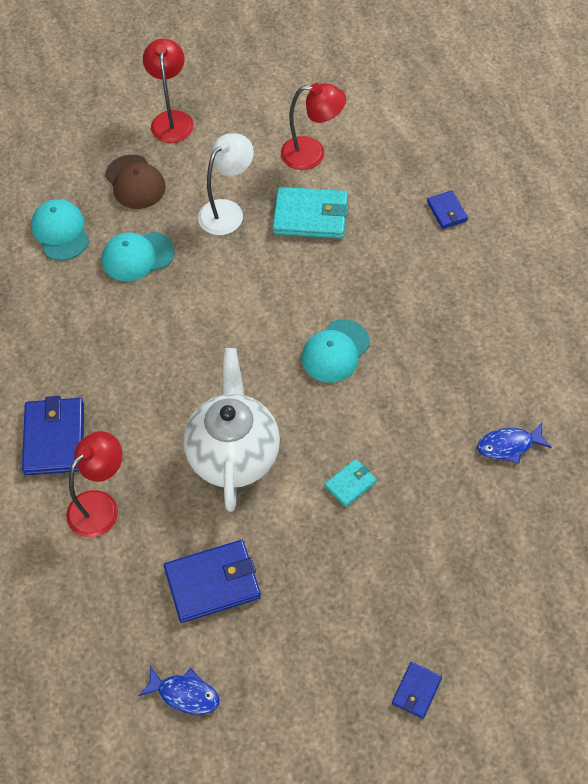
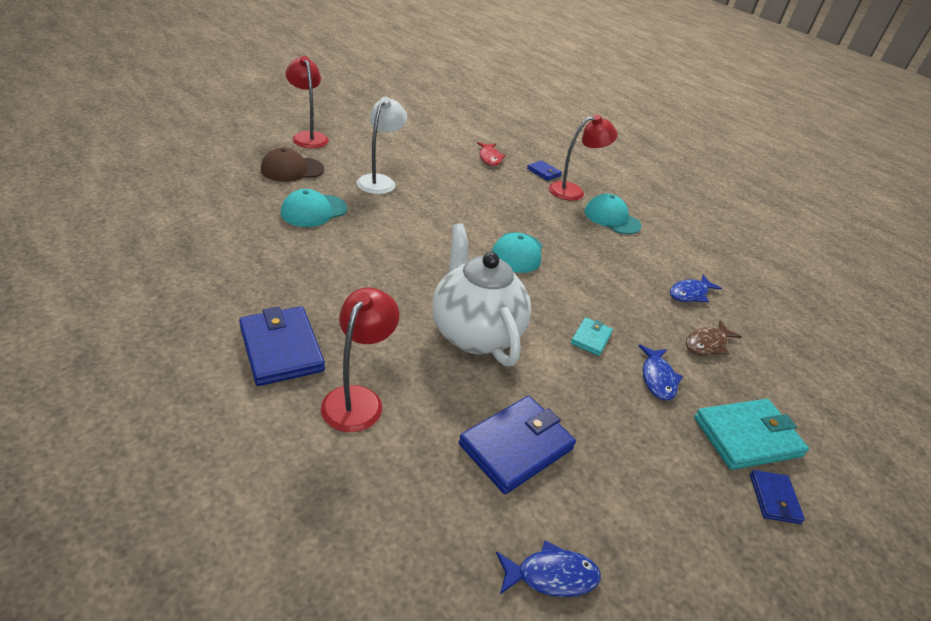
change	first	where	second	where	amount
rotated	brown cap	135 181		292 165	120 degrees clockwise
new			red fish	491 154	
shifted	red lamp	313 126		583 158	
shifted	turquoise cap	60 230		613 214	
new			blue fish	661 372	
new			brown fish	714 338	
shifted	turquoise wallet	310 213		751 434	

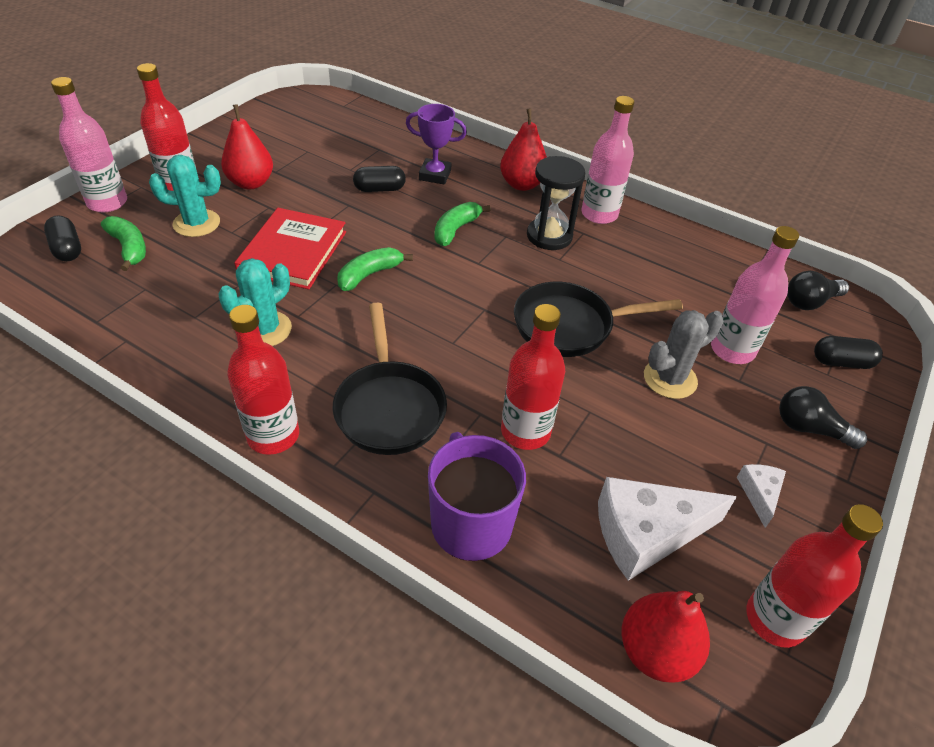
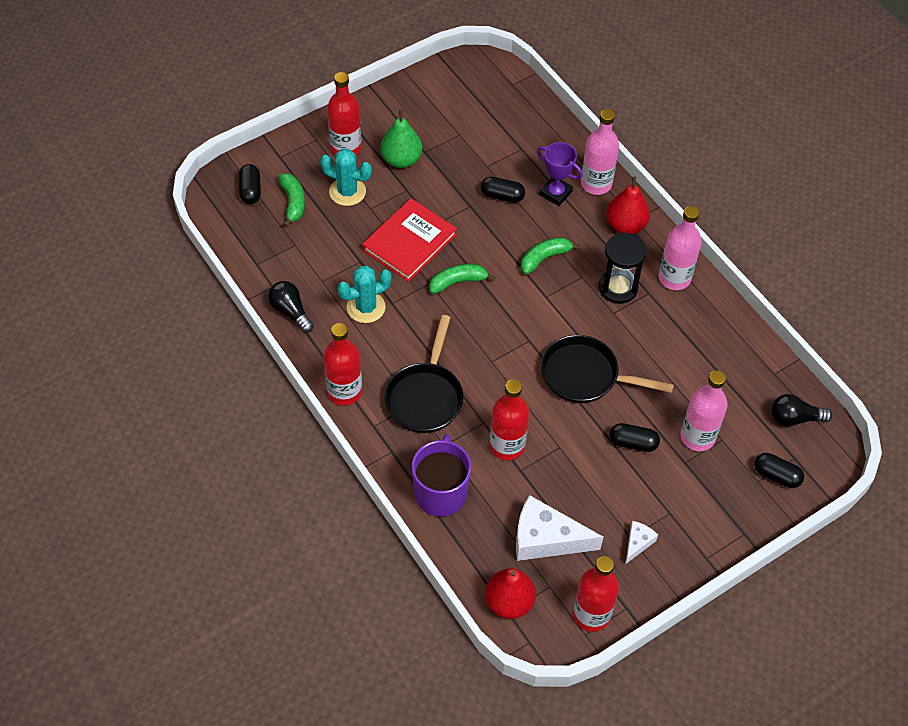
change	first	where	second	where	amount
shifted	black light bulb	823 417		291 307	
repainted	red pear	247 146	green pear	401 138	
shifted	pink bottle	89 144		600 152	
swapped	grey cactus	684 354	black capsule	635 437	

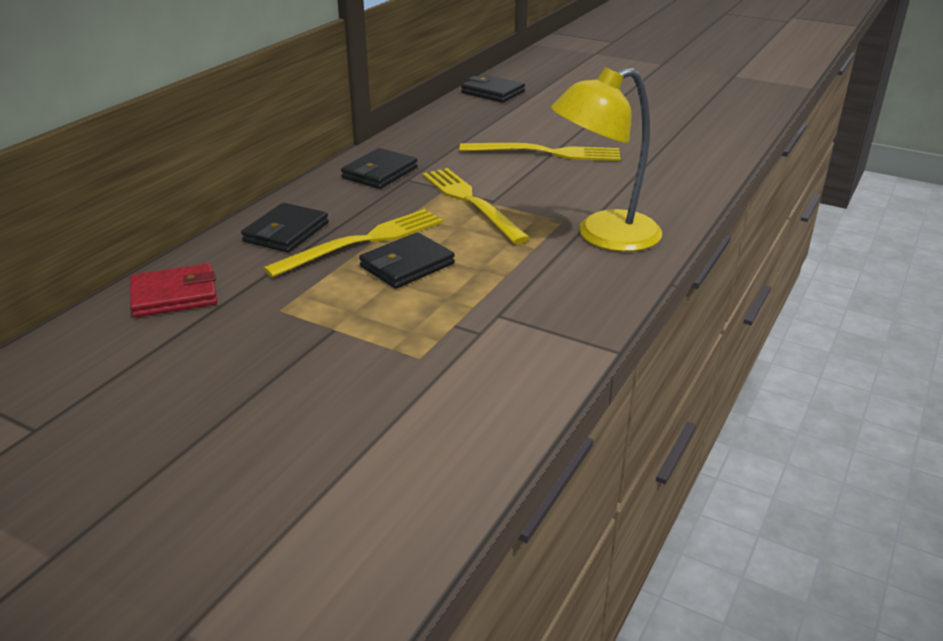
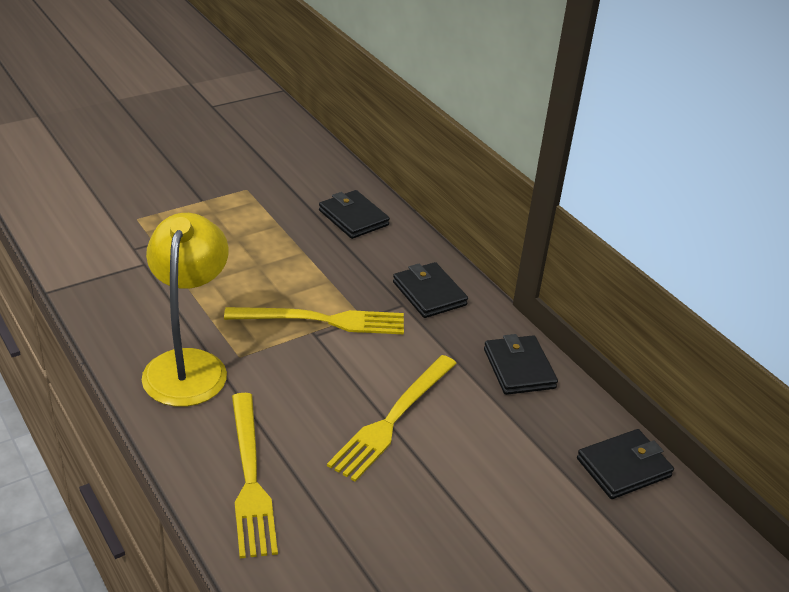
change	first	where	second	where	amount
shifted	yellow fork	353 243		255 475	
shifted	black wallet	407 260		521 364	
gone	red wallet	174 290			

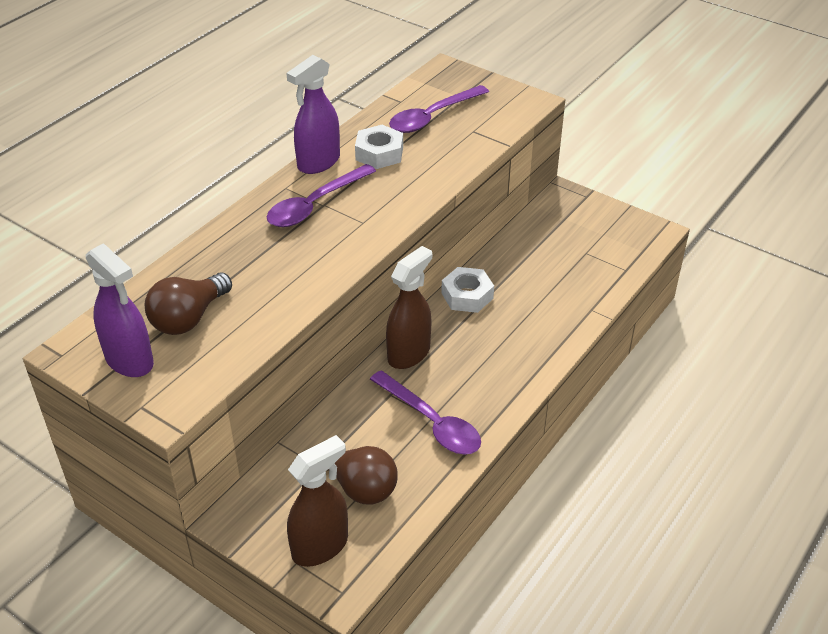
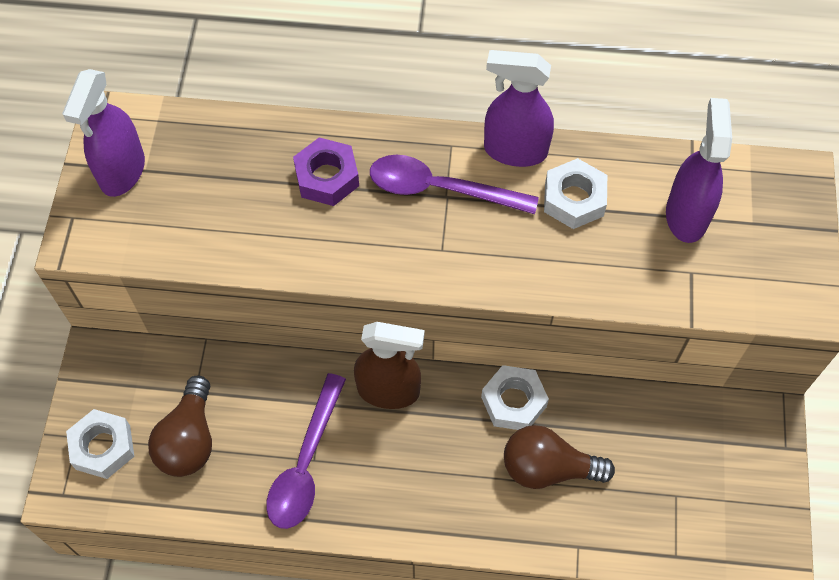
change	first	where	second	where	amount
swapped	brown spray bottle	317 501	white nut	100 444	
new			purple nut	326 171	
shifted	brown light bulb	188 303		559 457	
swapped	purple spoon	439 109	purple spray bottle	699 170	

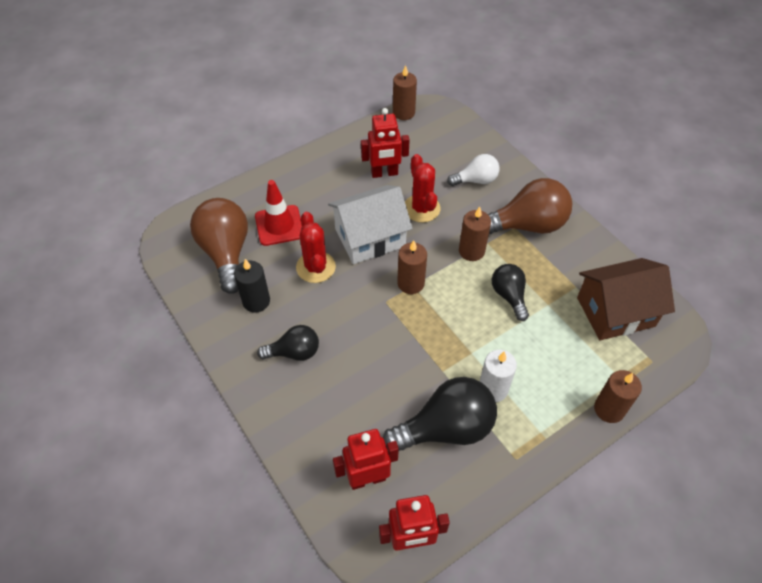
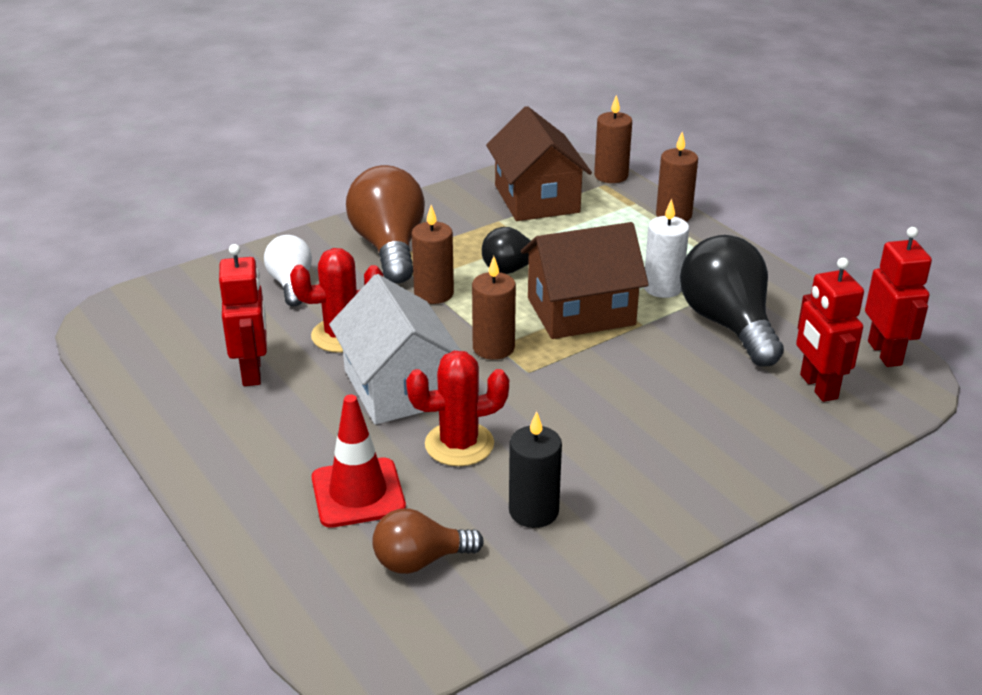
change	first	where	second	where	amount
scaled	brown light bulb	219 246		428 541	x0.58
new			brown house	585 280	
shifted	brown candle	405 92		613 139	
gone	black light bulb	288 343			

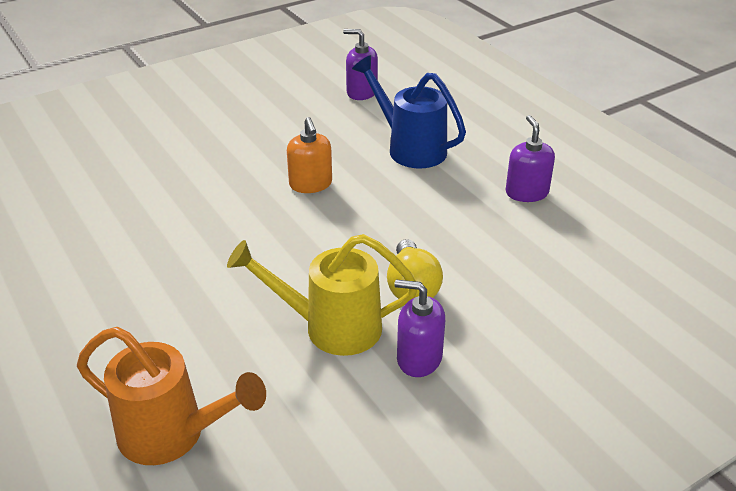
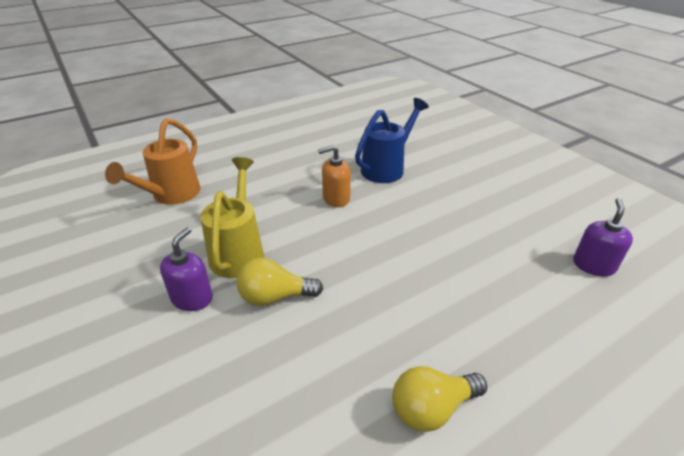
change	first	where	second	where	amount
shifted	orange soap dispenser	309 155		334 176	
shifted	blue watering can	409 111		392 140	
swapped	purple soap dispenser	530 158	yellow light bulb	439 399	

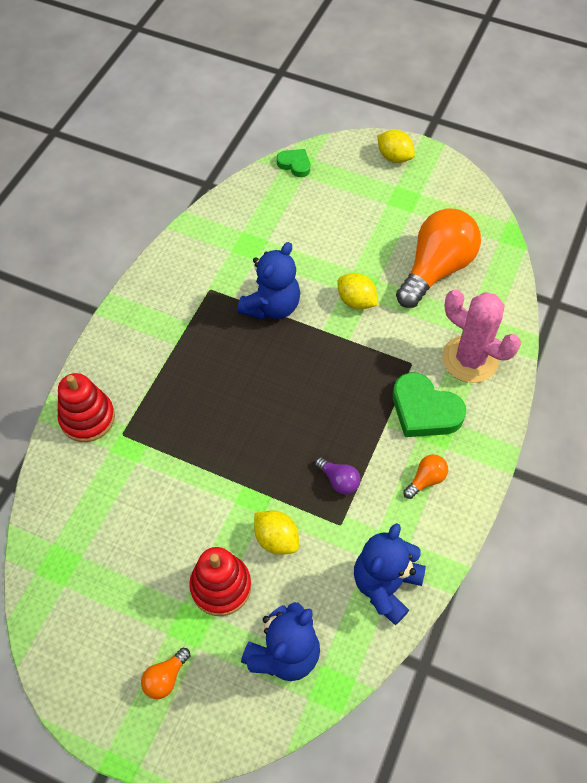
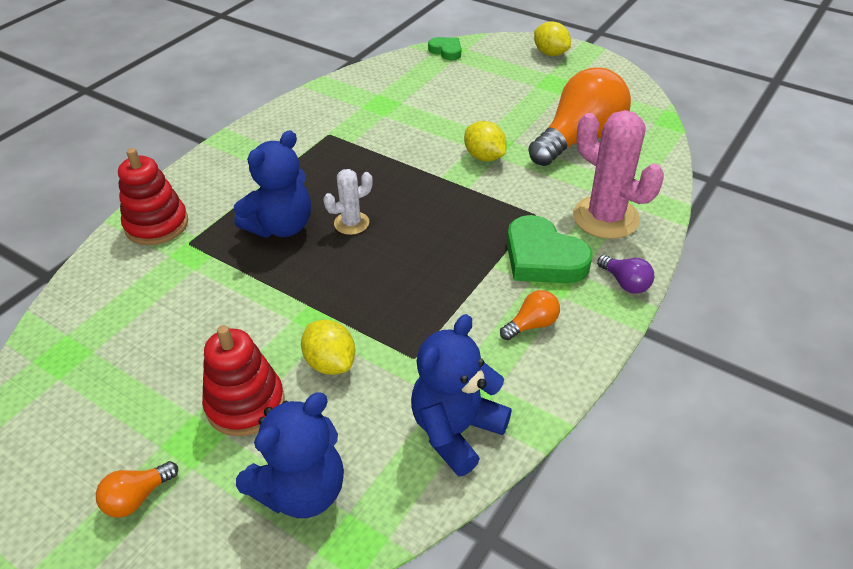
change	first	where	second	where	amount
shifted	blue teddy bear	268 281		272 184	
new			white cactus	348 202	
shifted	purple light bulb	338 476		625 274	

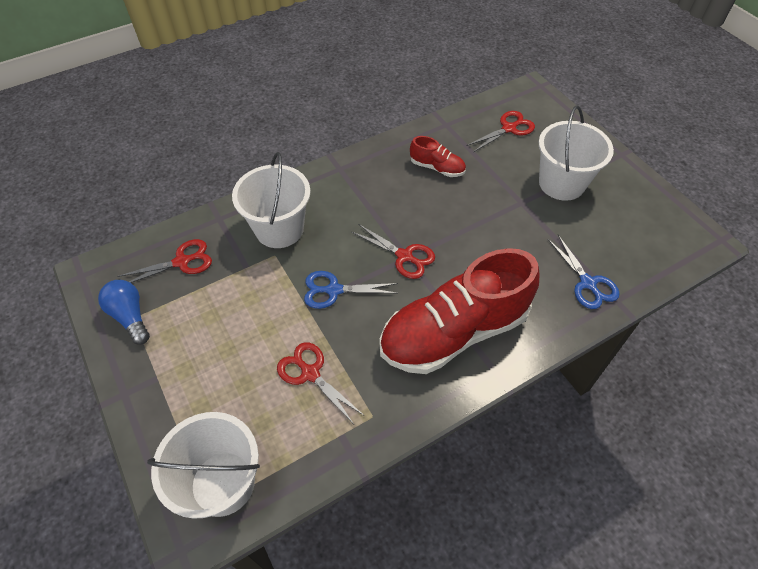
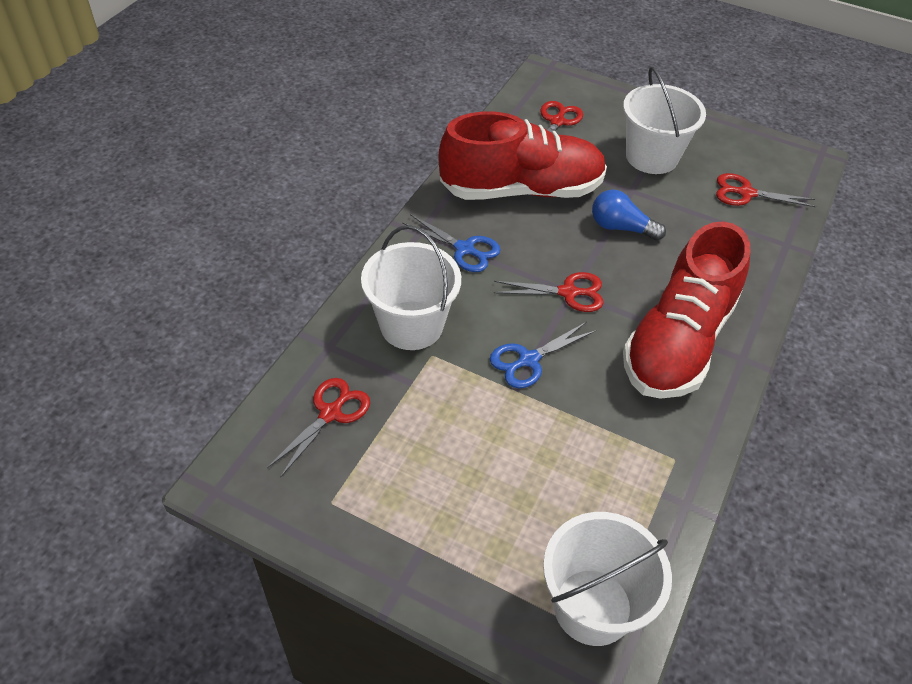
change	first	where	second	where	amount
shifted	blue scissors	584 272		451 243	
scaled	red shoe	438 156		522 155	x2.29
shifted	blue light bulb	124 312		629 215	
shifted	red scissors	320 382		766 190	

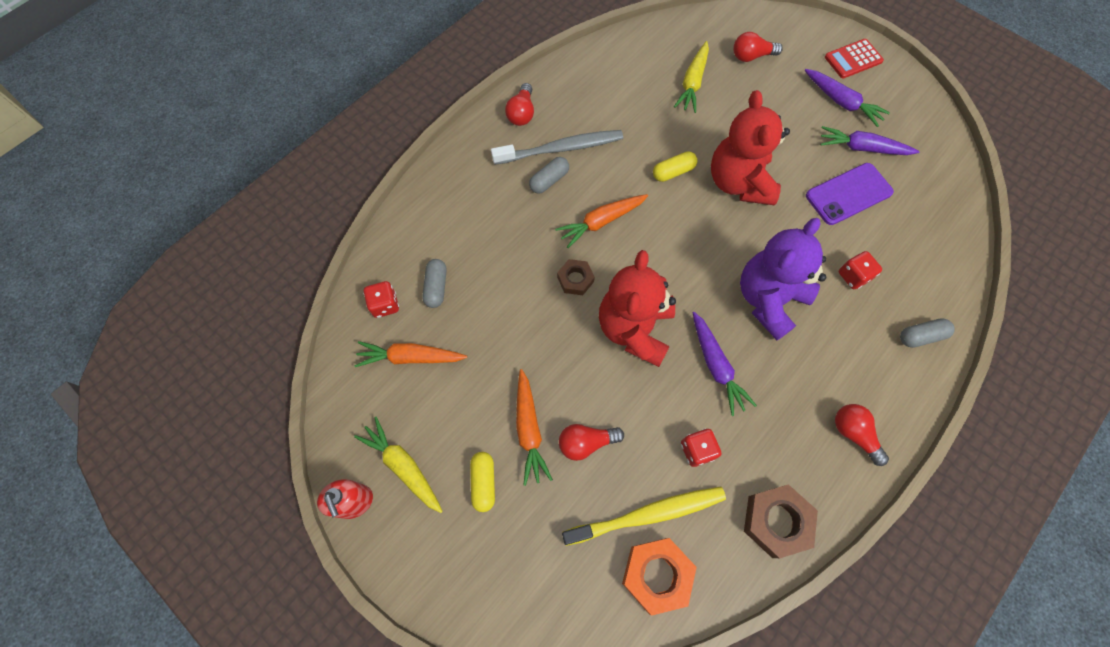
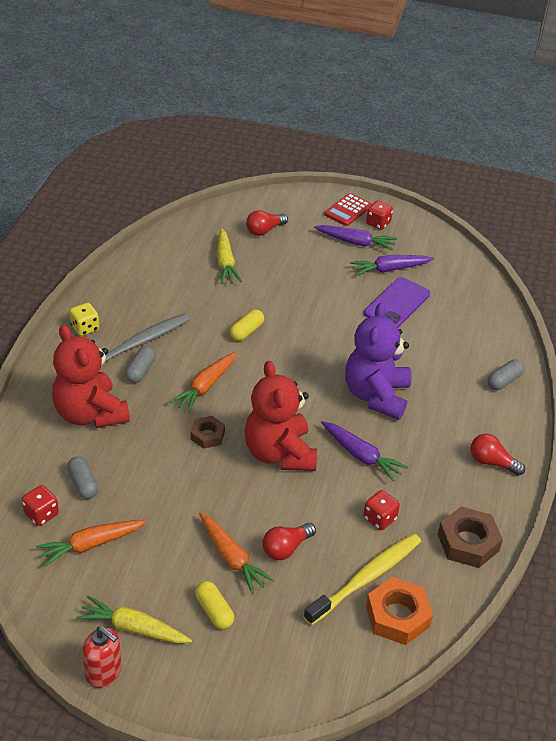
change	first	where	second	where	amount
shifted	red teddy bear	750 147		91 376	
swapped	red light bulb	519 104	yellow dice	84 319	
shifted	red dice	860 270		379 215	

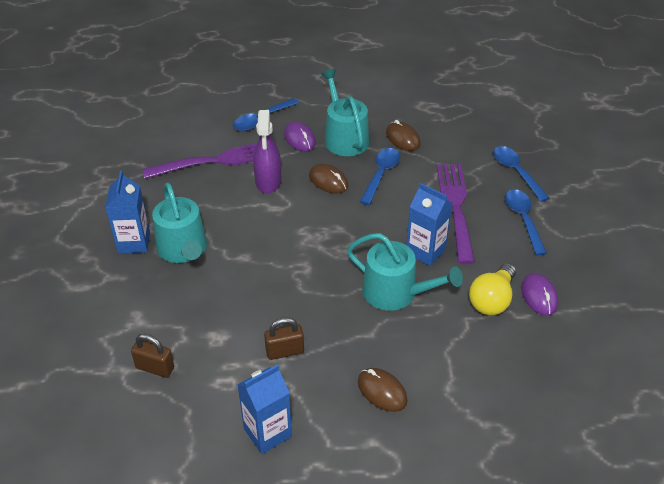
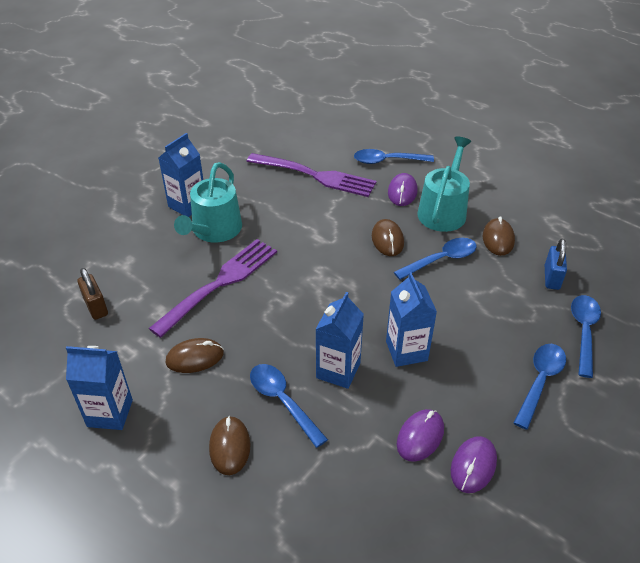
change	first	where	second	where	amount
shifted	purple fork	456 214		213 288	
swapped	brown padlock	284 338	brown mouse	195 355	
new			blue spoon	289 406	
swapped	turquoise watering can	405 272	blue carton	340 340	
swapped	yellow light bulb	492 289	purple mouse	420 435	
new			blue padlock	556 264	
gone	purple spray bottle	267 152			

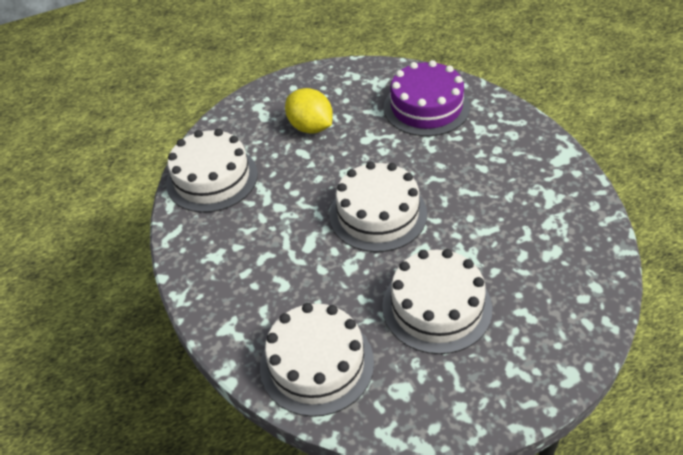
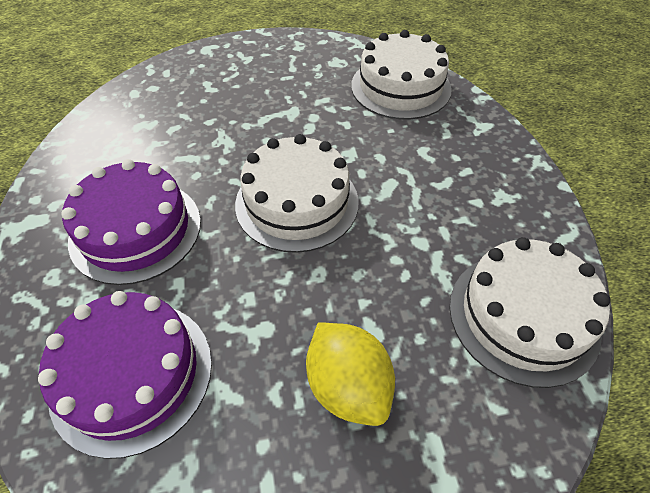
change	first	where	second	where	amount
new			purple cake	131 222	
gone	white cake	437 301			

